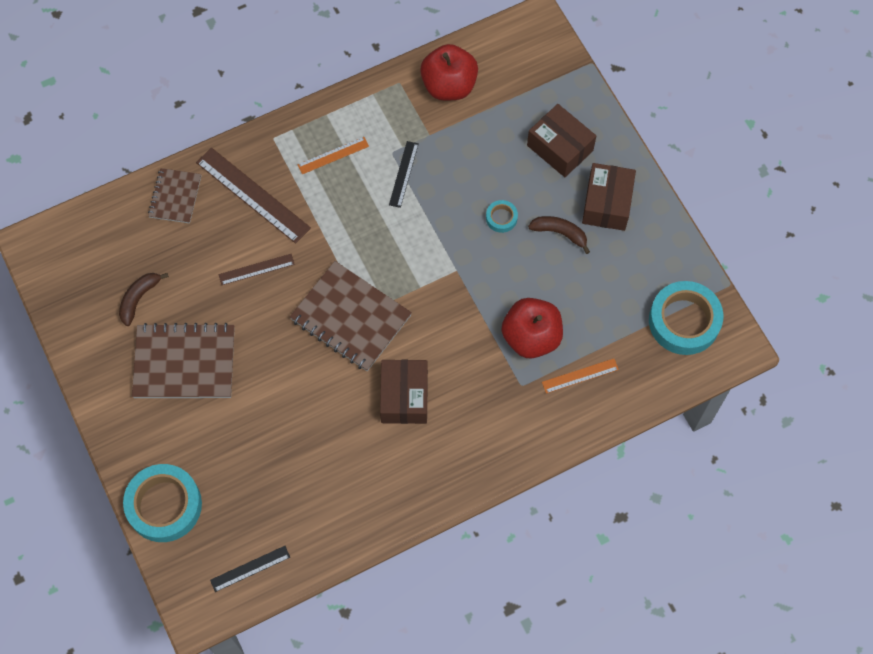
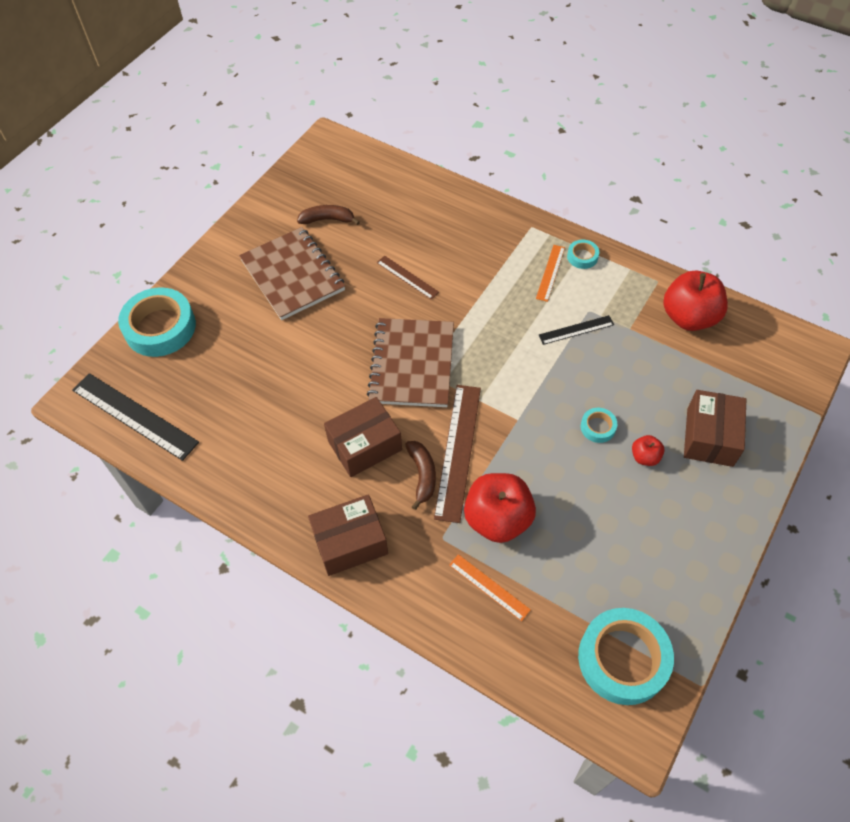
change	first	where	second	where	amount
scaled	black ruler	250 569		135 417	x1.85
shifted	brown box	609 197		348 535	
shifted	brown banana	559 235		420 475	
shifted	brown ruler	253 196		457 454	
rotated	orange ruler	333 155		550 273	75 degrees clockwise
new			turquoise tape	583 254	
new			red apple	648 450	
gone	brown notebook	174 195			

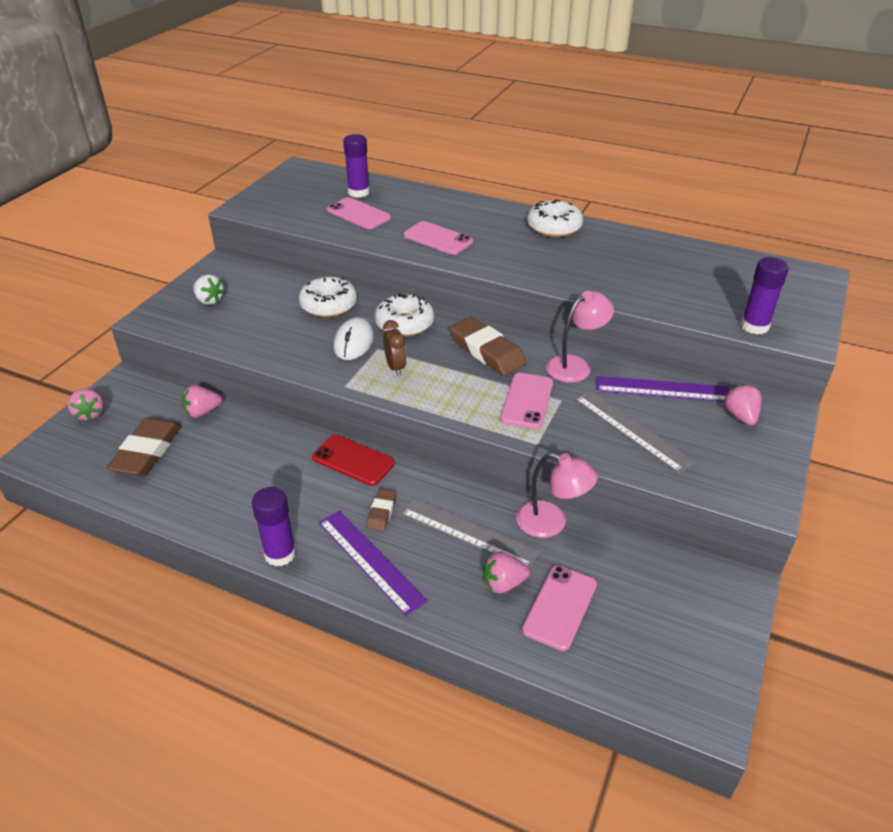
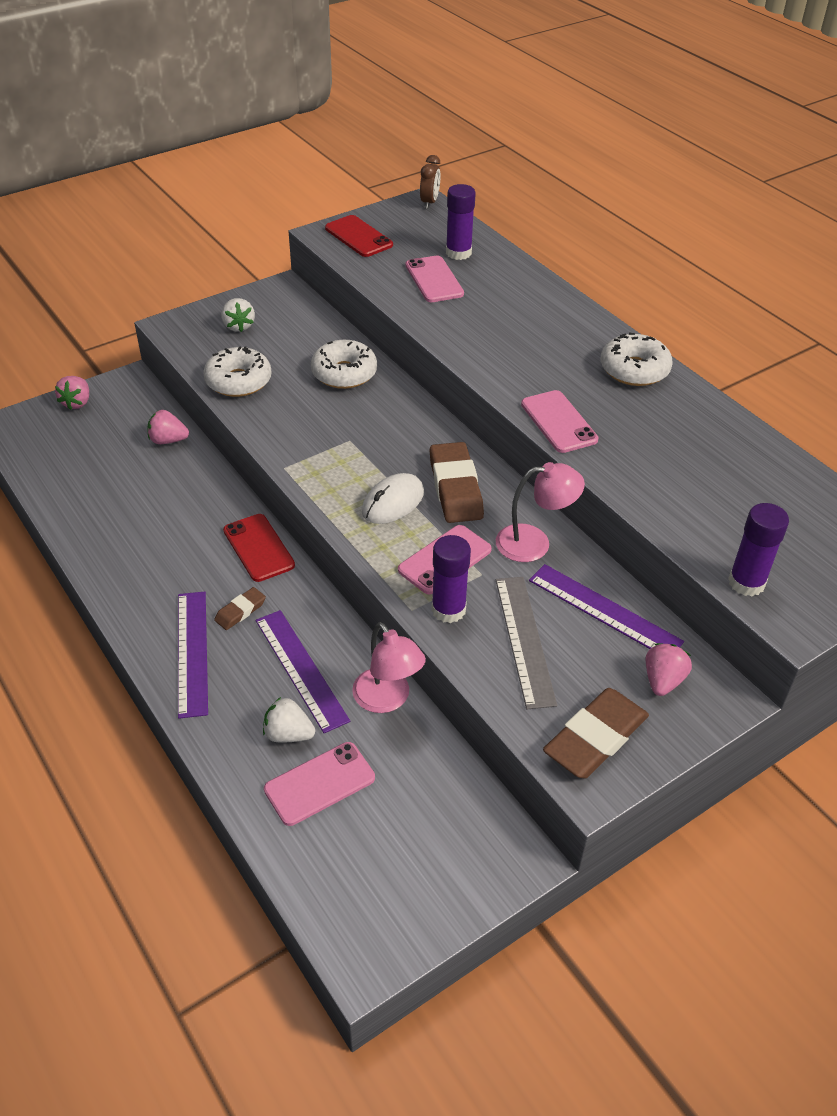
change	first	where	second	where	amount
shifted	white donut	404 315		237 371	
repainted	grey ruler	470 533	purple ruler	303 671	
repainted	pink strawberry	506 573	white strawberry	289 719	
new			red phone	359 236	
shifted	white mouse	354 338		393 498	
shifted	brown clock	394 348		430 182	
shifted	purple glue stick	274 526		451 579	
shifted	pink phone	438 238		559 421	
shifted	brown eraser	144 447		596 733	

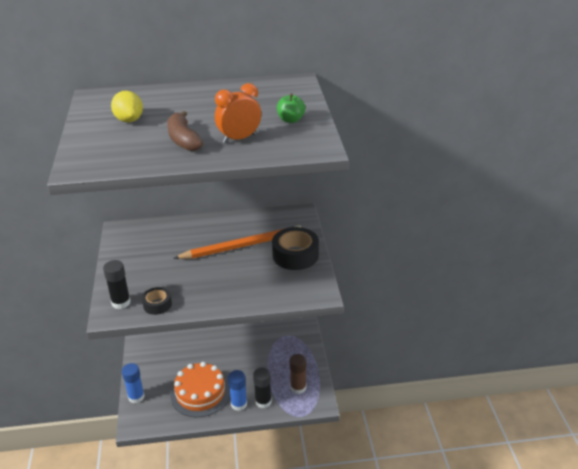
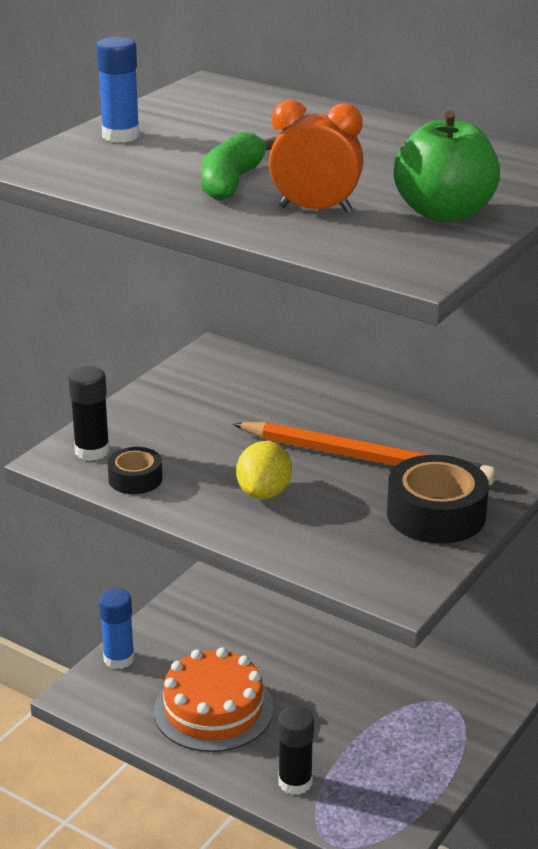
change	first	where	second	where	amount
shifted	blue glue stick	237 390		118 90	
repainted	brown banana	185 131	green banana	239 166	
shifted	yellow lemon	127 106		264 470	
scaled	green apple	291 108		447 166	x1.74
gone	brown glue stick	297 374			

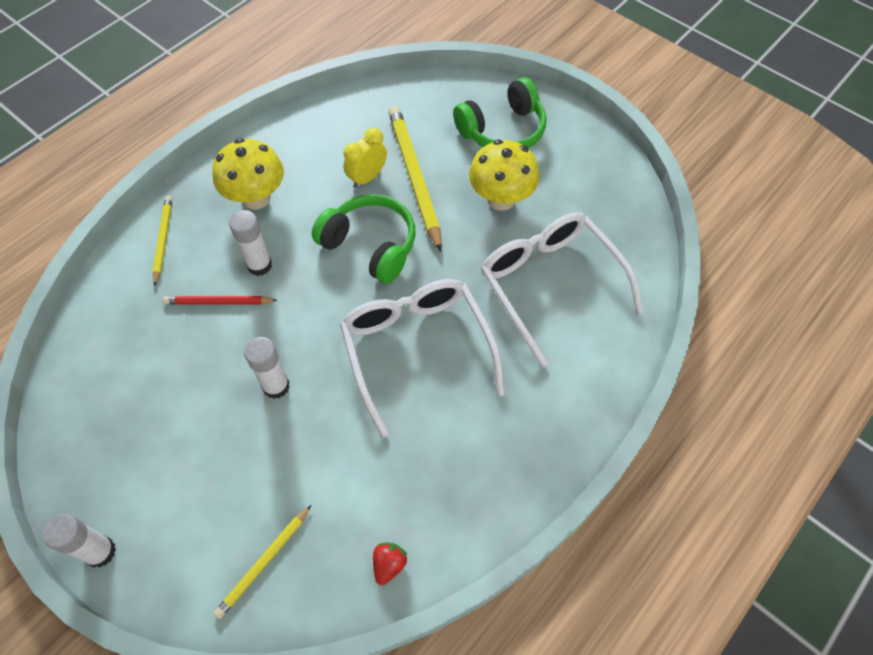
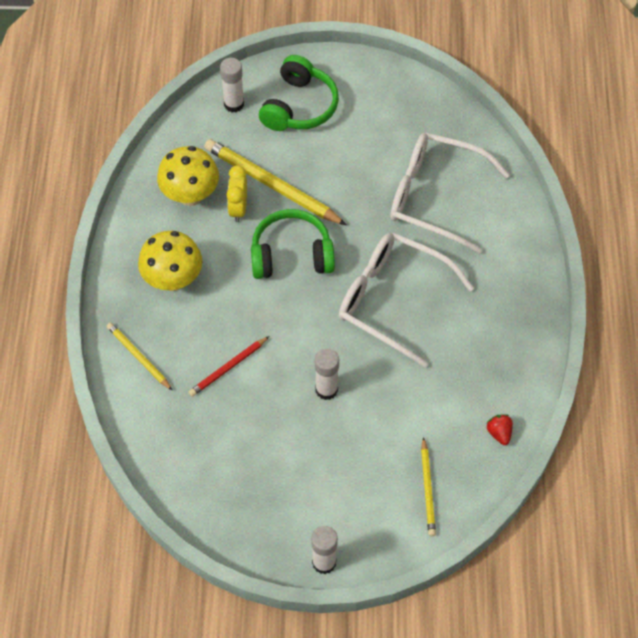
change	first	where	second	where	amount
shifted	yellow mushroom	504 175		188 176	
shifted	white glue stick	250 243		232 85	

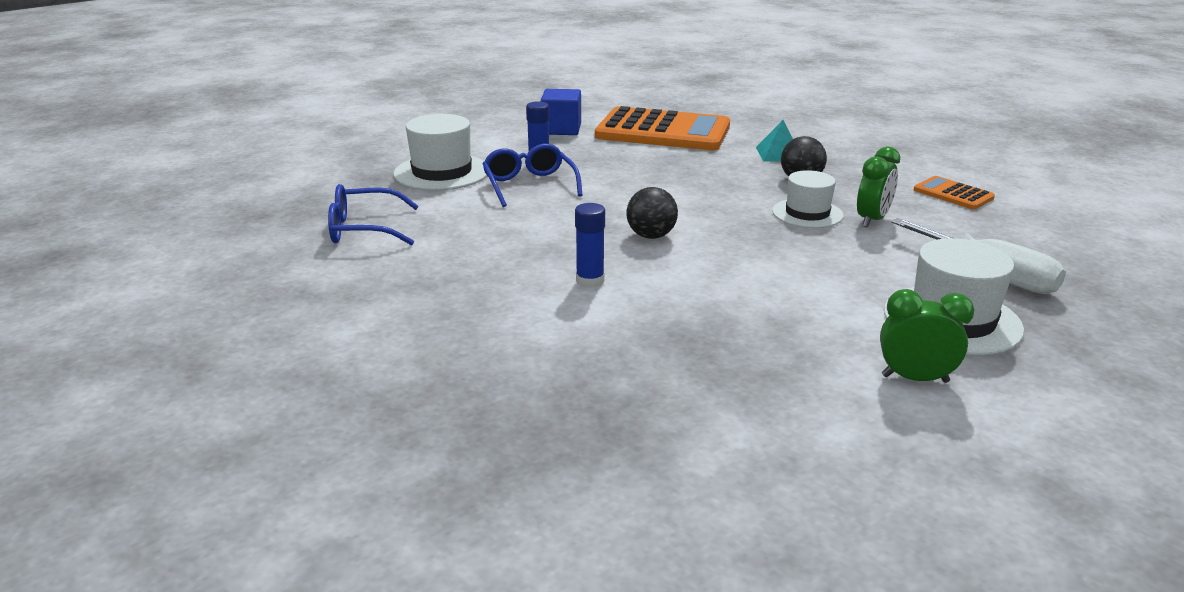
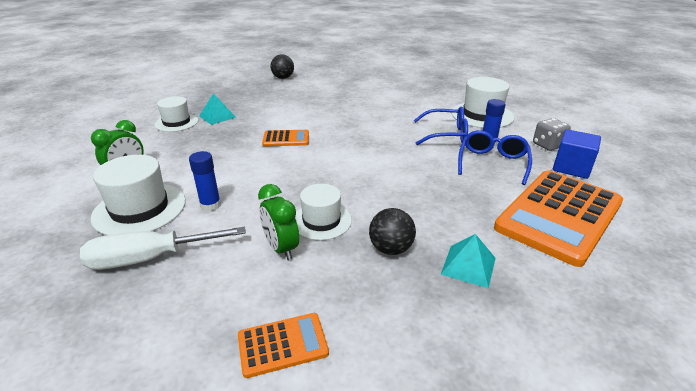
change	first	where	second	where	amount
new			white hat	176 114	
shifted	blue glue stick	590 245		205 181	
new			turquoise pyramid	217 109	
new			orange calculator	285 138	
shifted	black ball	652 213		282 66	
shifted	blue glasses	373 214		495 157	
new			grey dice	552 134	

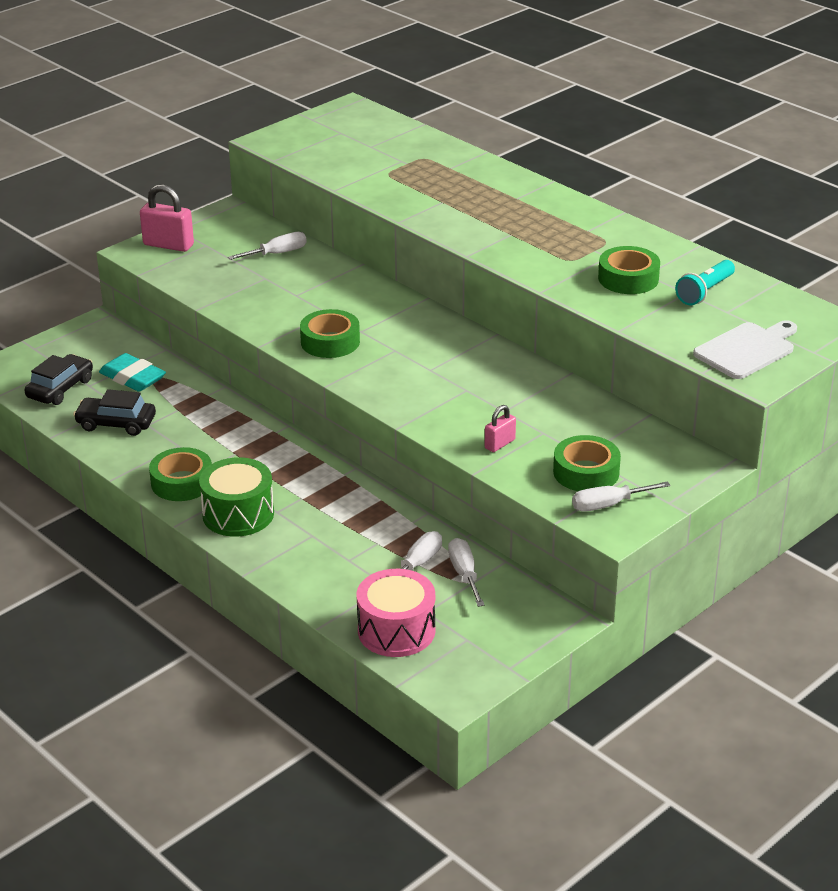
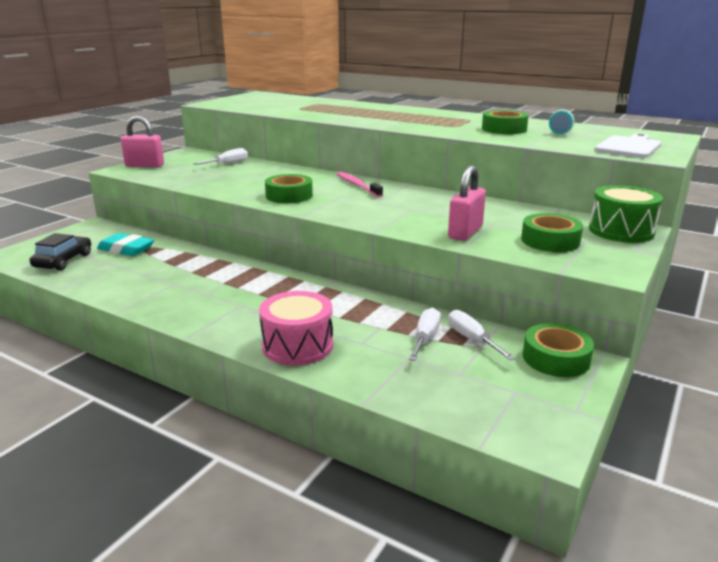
change	first	where	second	where	amount
shifted	pink drum	396 613		296 328	
new			pink toothbrush	359 184	
scaled	pink padlock	500 428		467 203	x1.73
shifted	green tape	180 474		558 350	
shifted	green drum	236 497		626 214	
gone	black car	114 412			
gone	white screwdriver	621 496			

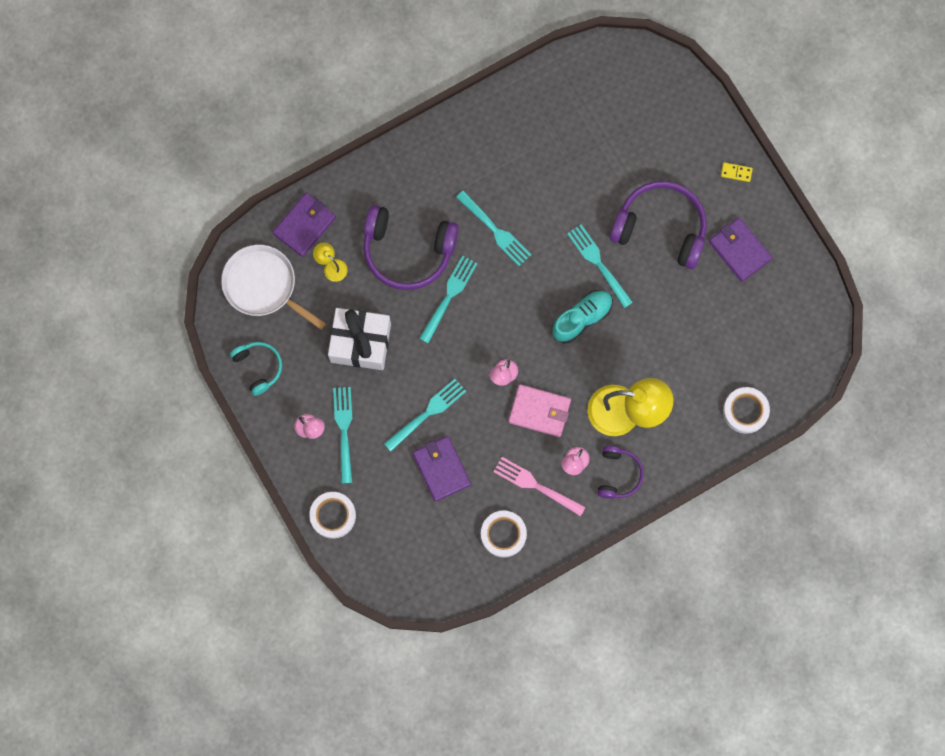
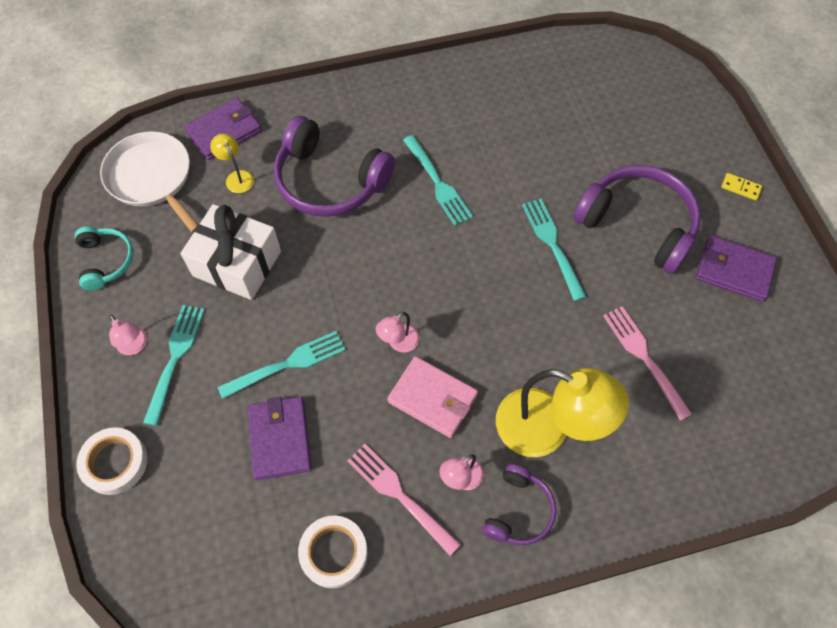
change	first	where	second	where	amount
new			pink fork	647 363	
rotated	purple wallet	741 250		736 268	45 degrees counterclockwise
gone	turquoise fork	448 299			
gone	turquoise shoe	582 316			
gone	white tape	746 410			

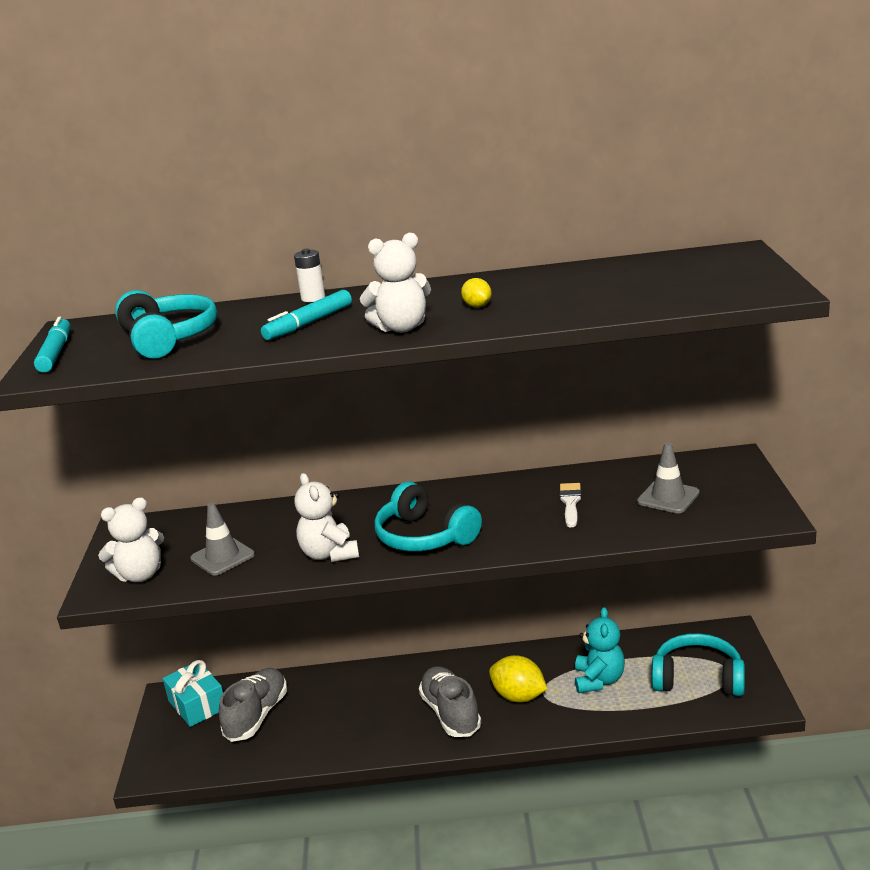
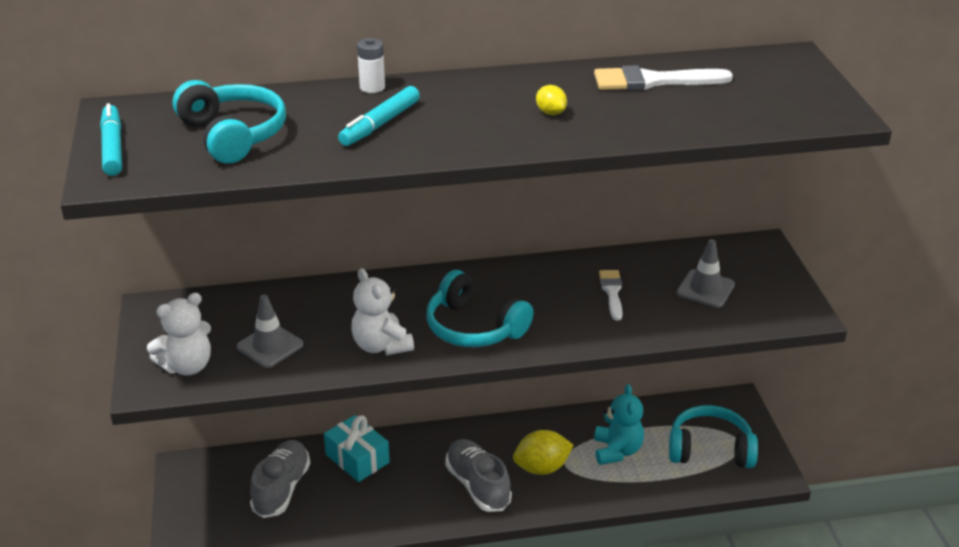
change	first	where	second	where	amount
shifted	turquoise gift	193 693		357 448	
rotated	yellow lemon	518 679		543 452	45 degrees counterclockwise
new			white brush	663 78	
gone	white teddy bear	395 283			

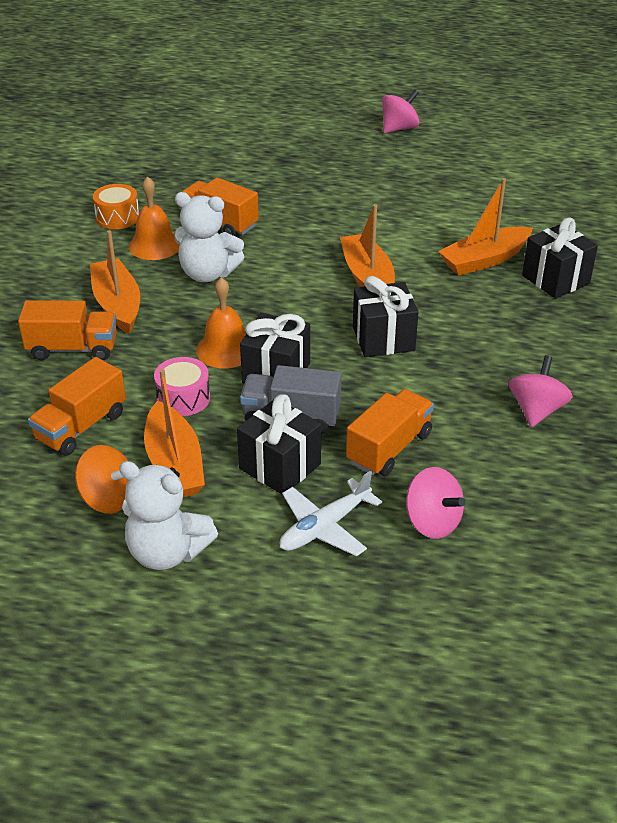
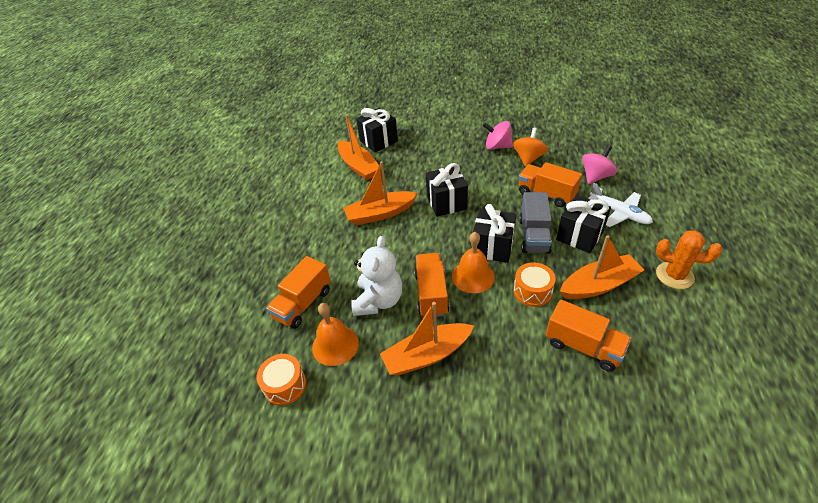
change	first	where	second	where	amount
shifted	orange truck	67 330		432 285	
shifted	orange spinning top	102 479		530 147	
repainted	pink drum	182 386	orange drum	535 284	
swapped	white teddy bear	168 515	orange cactus	689 259	
gone	pink spinning top	400 111			

